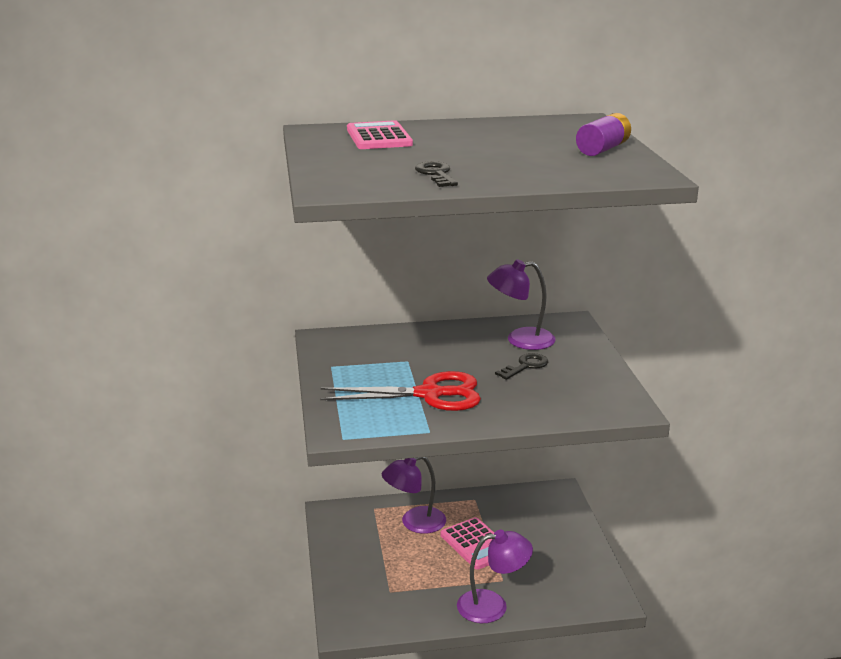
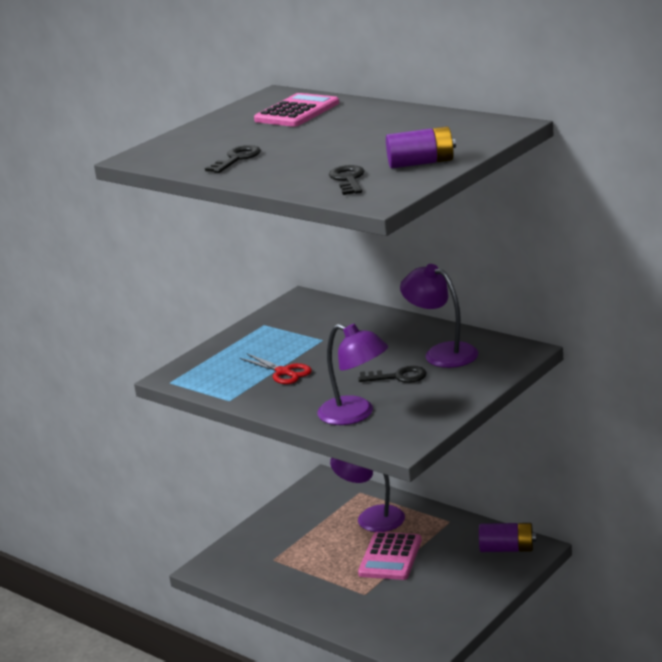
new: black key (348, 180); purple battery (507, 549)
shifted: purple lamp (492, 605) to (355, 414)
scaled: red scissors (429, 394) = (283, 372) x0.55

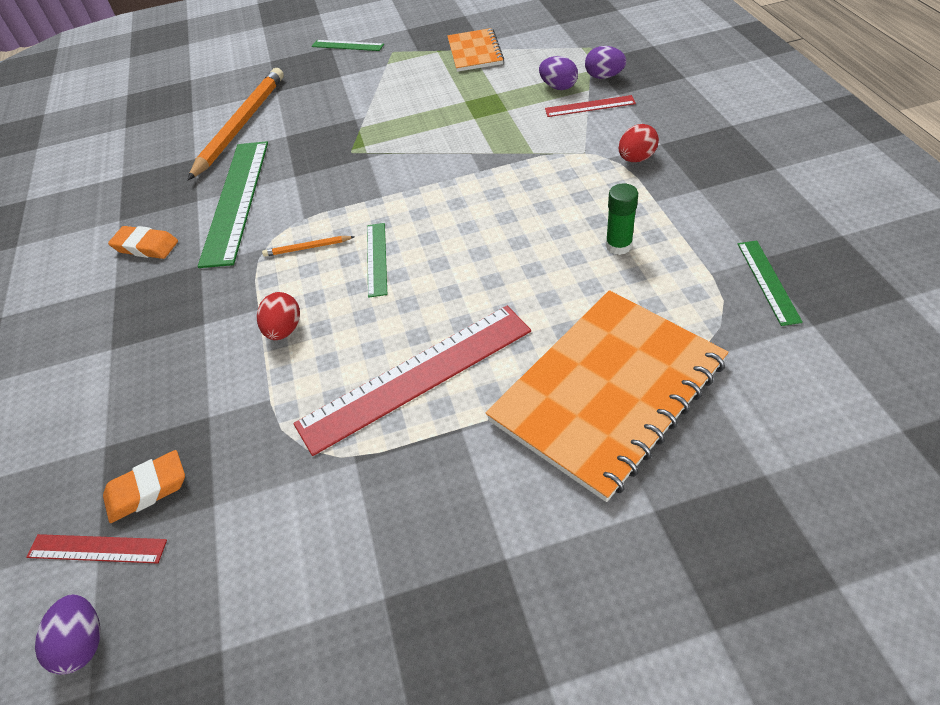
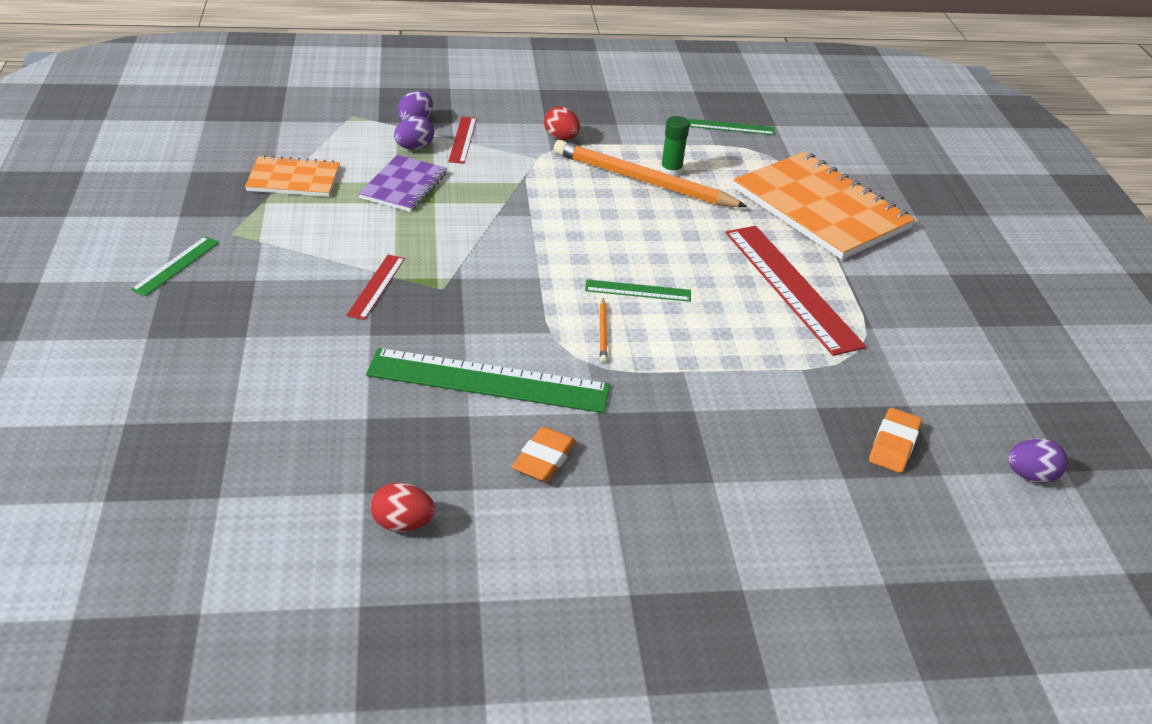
new: purple notebook (404, 186)
shifted: red ruler (97, 549) to (376, 286); red egg (284, 330) to (402, 524); orange pencil (241, 125) to (643, 181)
rotated: orange eraser (147, 489) = (893, 445) 45 degrees clockwise

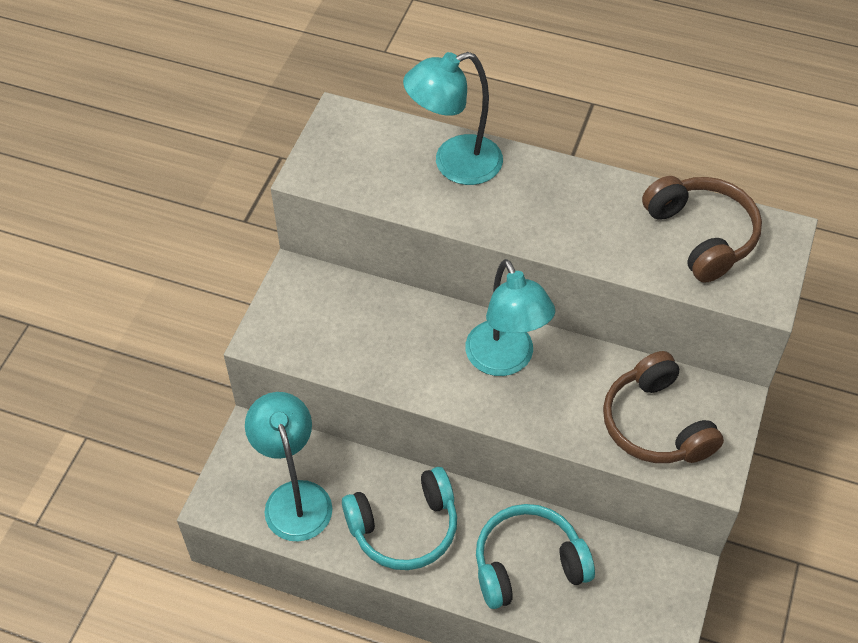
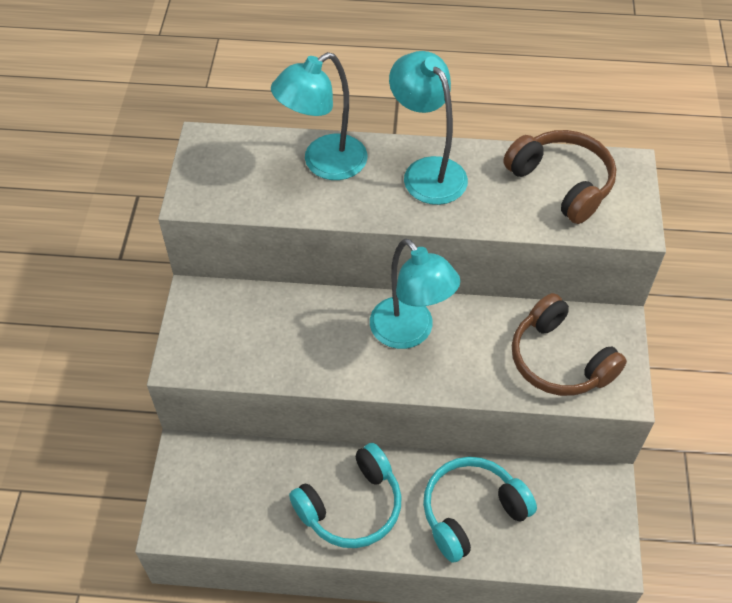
shifted: turquoise lamp (294, 497) to (427, 171)

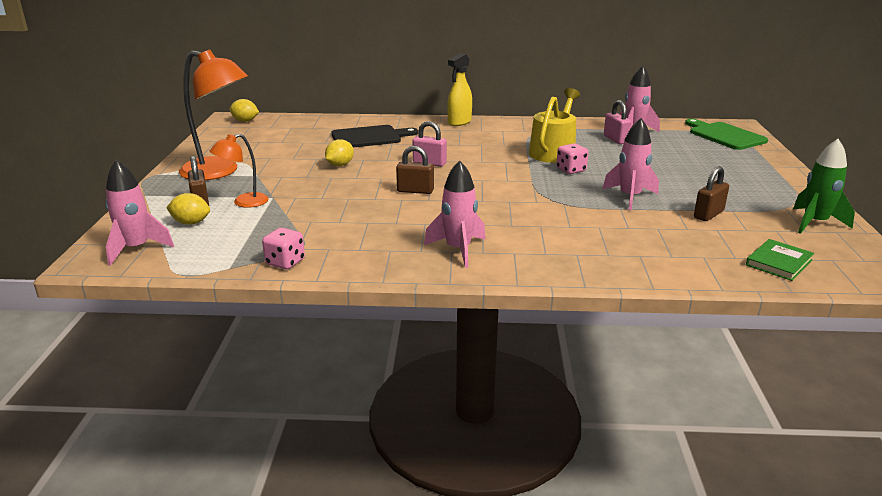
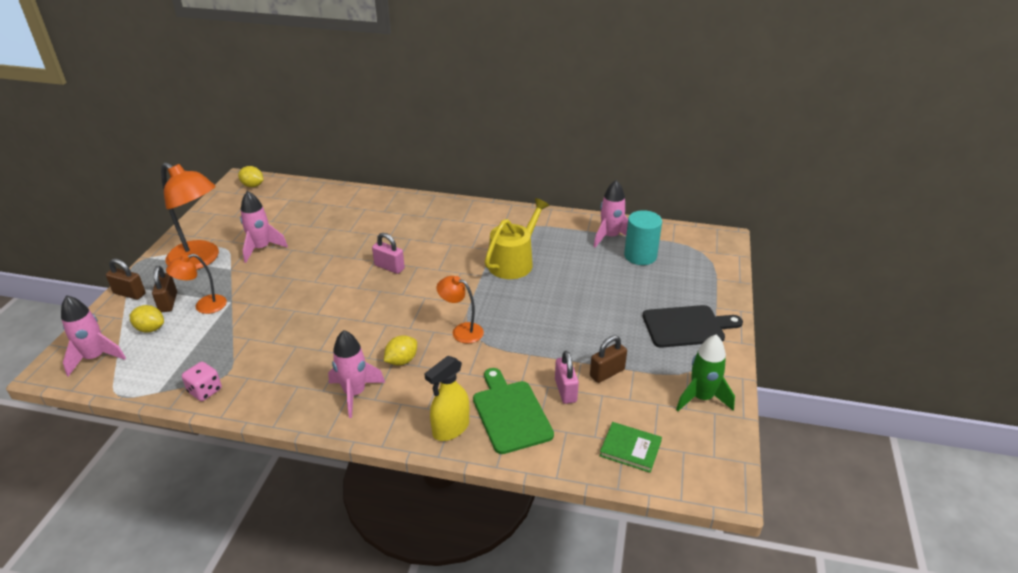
gone: pink dice (571, 170)
new: orange lamp (461, 331); turquoise cylinder (640, 256)
shifted: brown padlock (415, 191) to (129, 293); pink rocket (630, 197) to (261, 248); yellow lemon (340, 165) to (401, 360); yellow spray bottle (459, 122) to (450, 429); green cutting board (724, 135) to (510, 413); pink padlock (615, 139) to (565, 390); black cutting board (369, 137) to (687, 326)
rotated: green book (778, 262) = (630, 449) 60 degrees clockwise

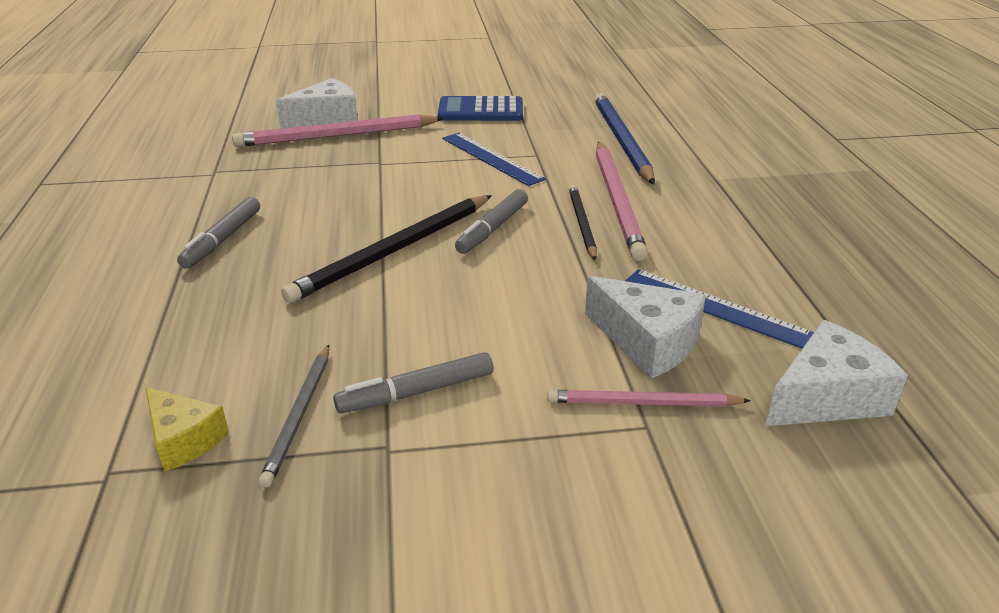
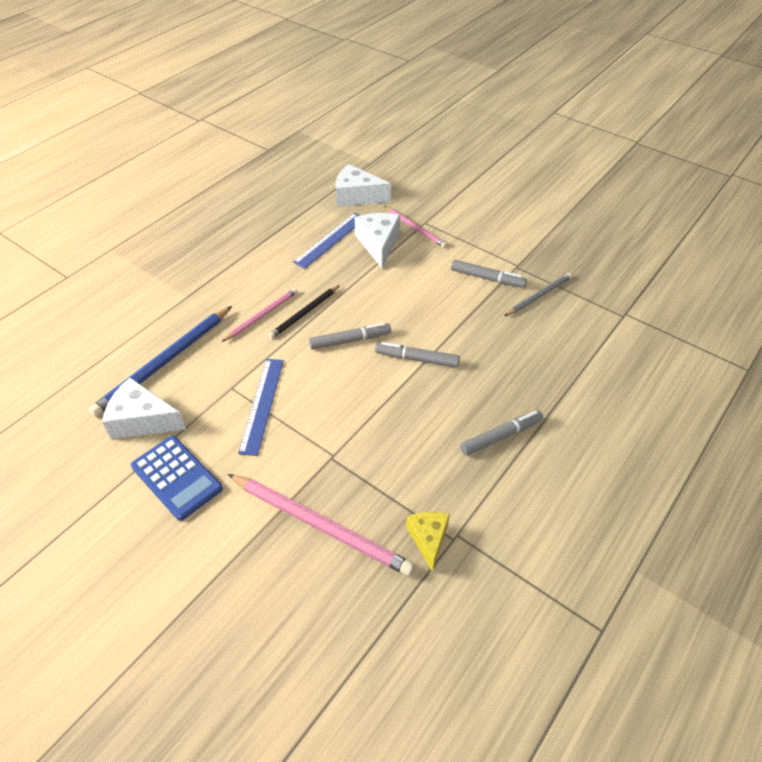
shifted: white cheese (327, 119) to (142, 420); yellow cheese (184, 439) to (428, 539)
swapped: black pencil (394, 251) to grey marker (417, 359)
rotated: blue ruler (715, 307) = (330, 240) 45 degrees clockwise
scaled: pink pencil (617, 201) = (262, 315) x0.58

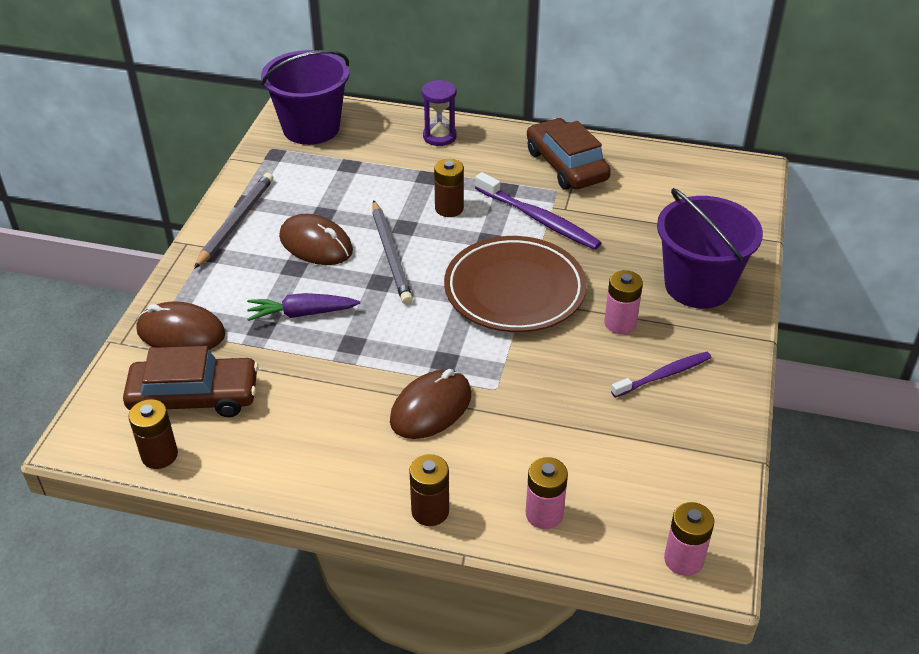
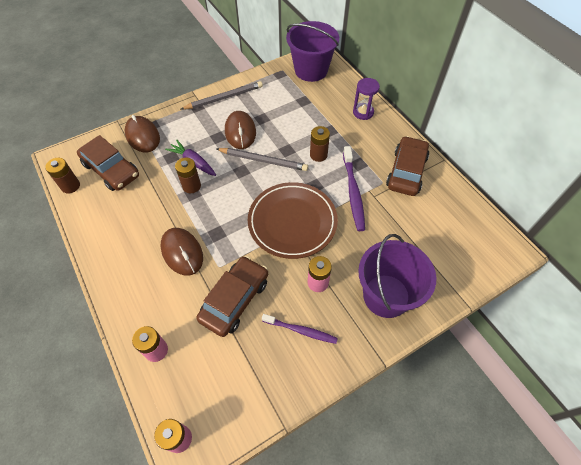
new: brown car (235, 300)
shifted: brown battery (430, 511) to (191, 186)
rotated: brown mouse (431, 408) = (182, 252) 60 degrees clockwise; grey pencil (391, 255) = (263, 160) 105 degrees counterclockwise

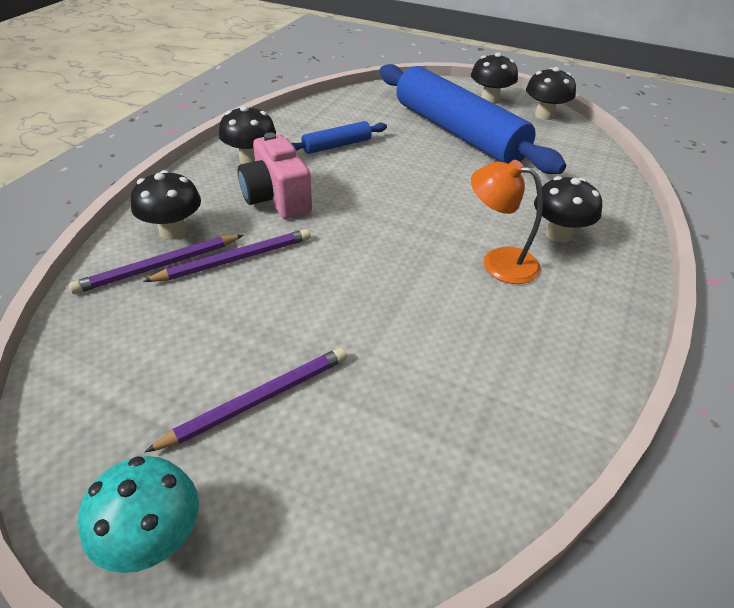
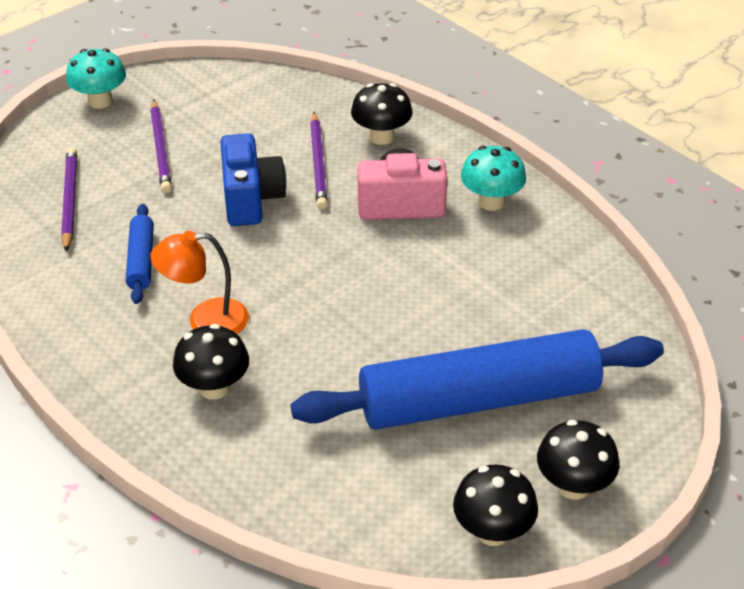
new: blue camera (251, 199)
shifted: purple pencil (159, 267) to (69, 201); blue rolling pin (337, 145) to (141, 260)
repainted: black mushroom (250, 159) to turquoise mushroom (491, 202)
rotated: orange lamp (498, 262) = (205, 321) 150 degrees counterclockwise

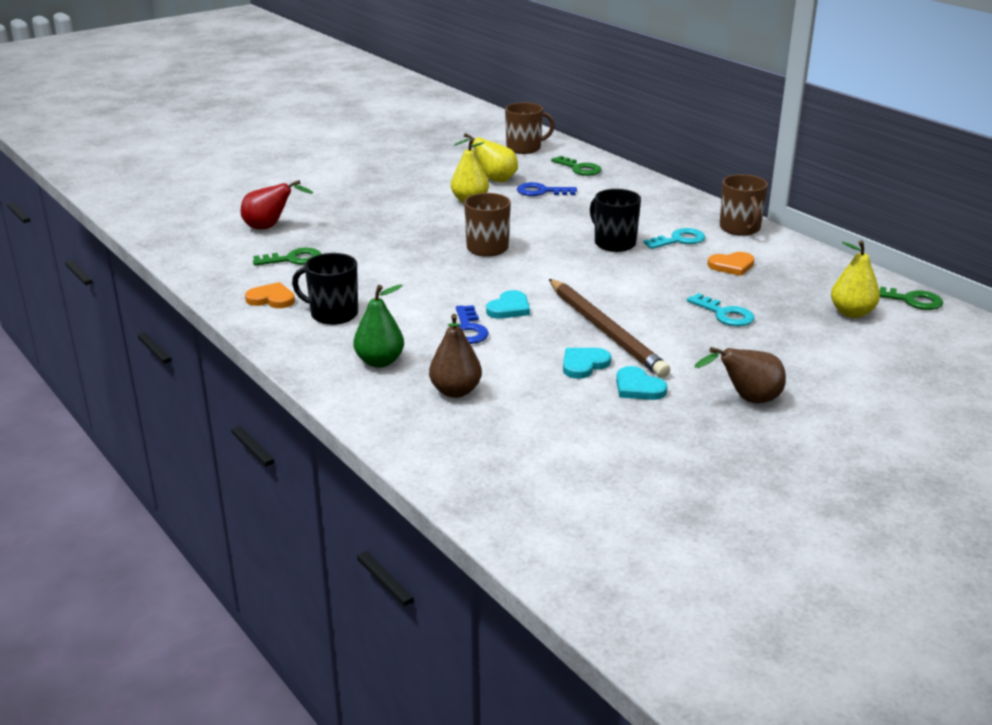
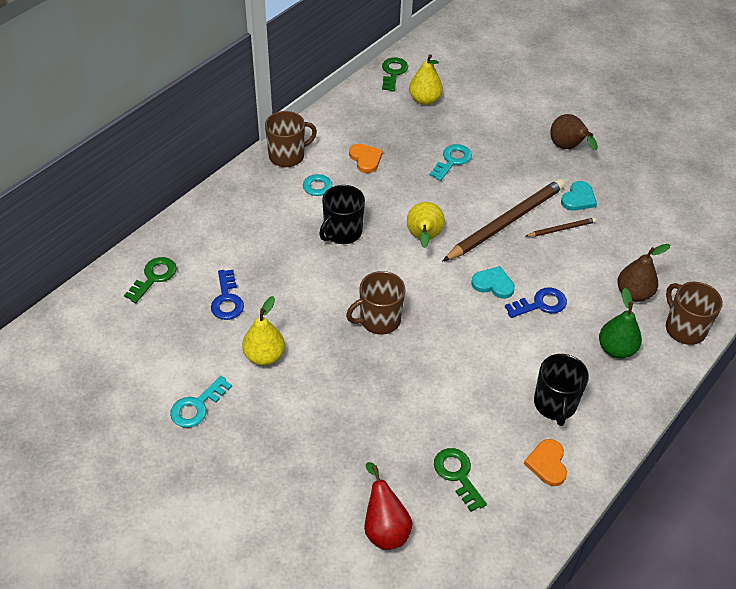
new: turquoise key (197, 406)
shifted: yellow pear (493, 179) to (423, 238); brown mug (524, 148) to (684, 328)
swapped: turquoise heart (584, 364) to brown pencil (561, 229)

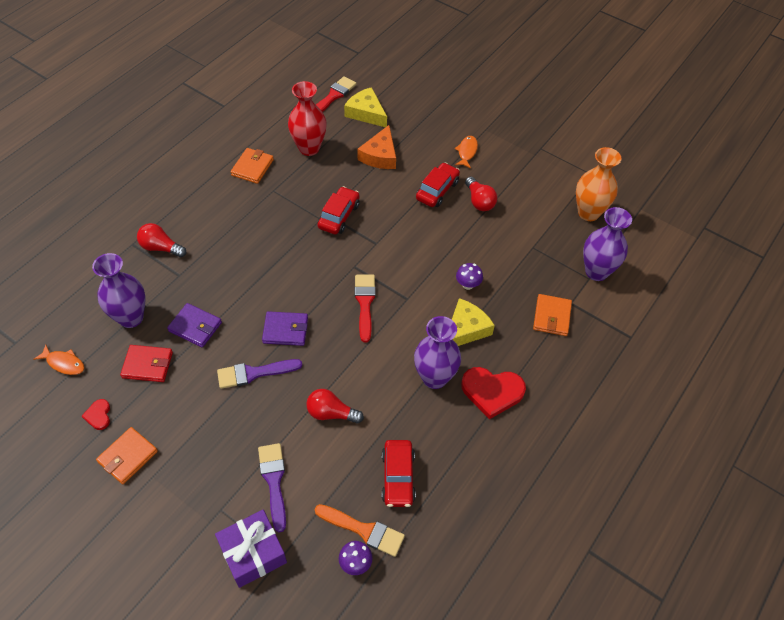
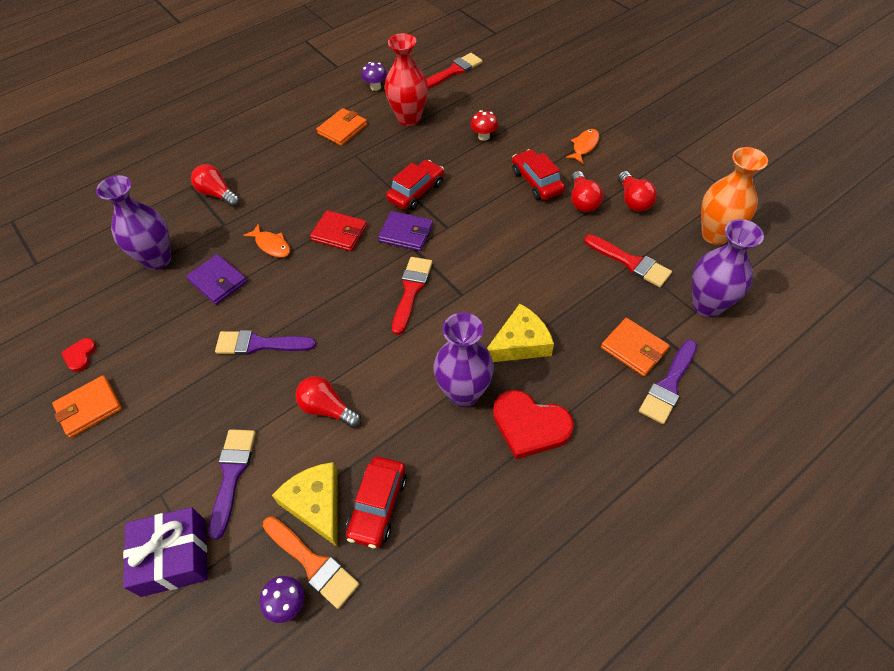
new: red brush (630, 262); red light bulb (633, 200); purple brush (668, 385)
shifted: orange fish (64, 363) to (271, 245); yellow cheese (366, 113) to (316, 504); red wallet (147, 365) to (339, 233); purple mushroom (468, 285) to (375, 87); purple wallet (285, 330) to (406, 233)
swapped: orange cheese (380, 156) to red mushroom (484, 136)
rotated: red car (437, 190) = (536, 182) 75 degrees counterclockwise; orange wallet (552, 317) = (634, 349) 75 degrees counterclockwise

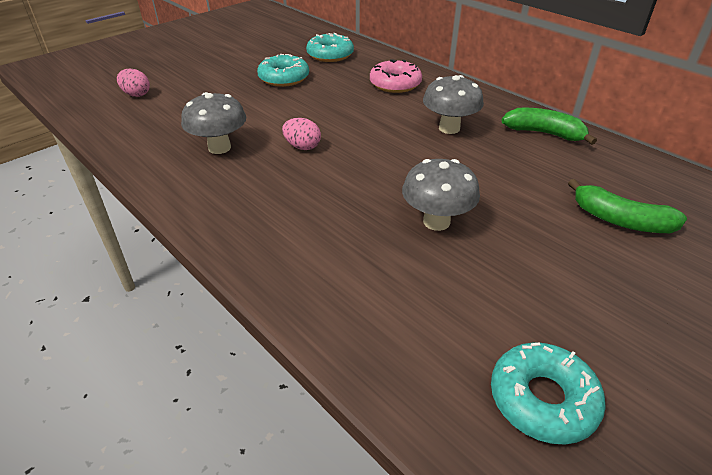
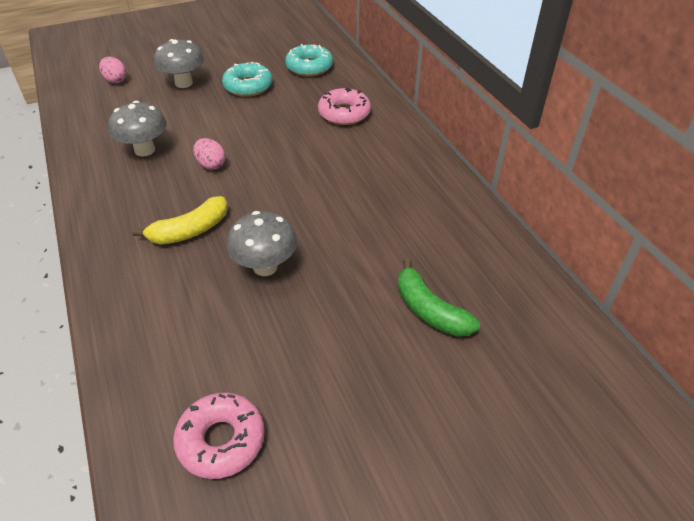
gone: green banana (544, 133)
new: yellow banana (190, 230)
shifted: grey mushroom (449, 128) to (183, 83)
repainted: turquoise donut (542, 399) to pink donut (221, 440)

